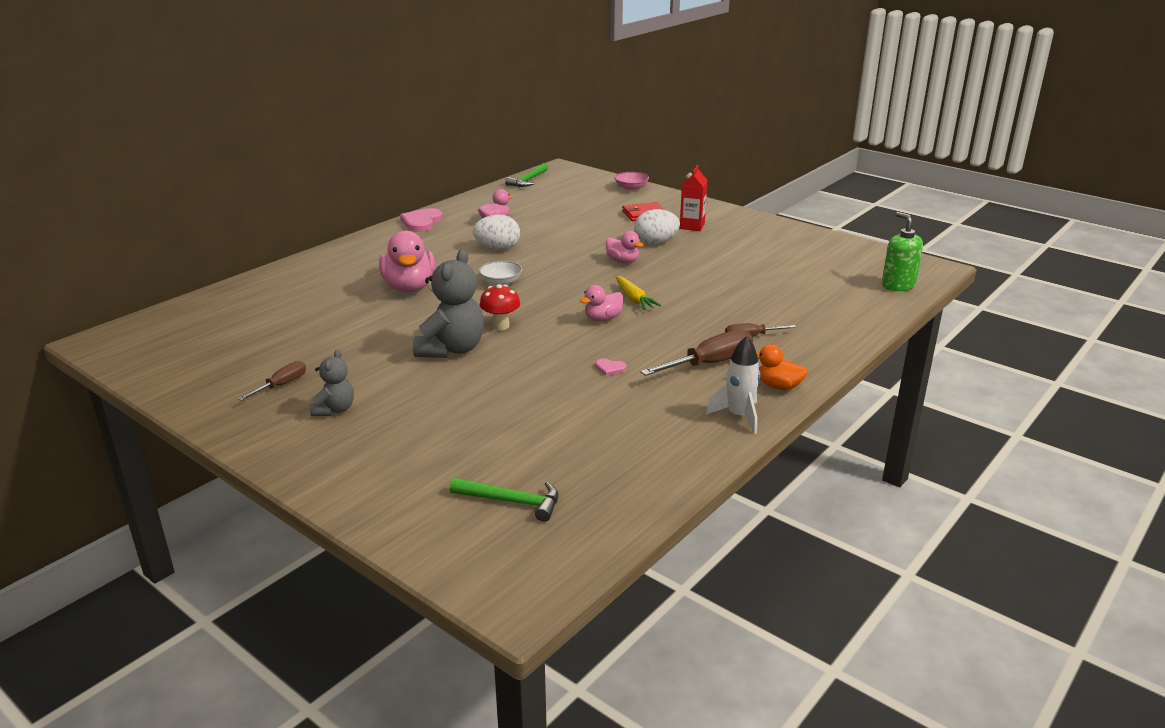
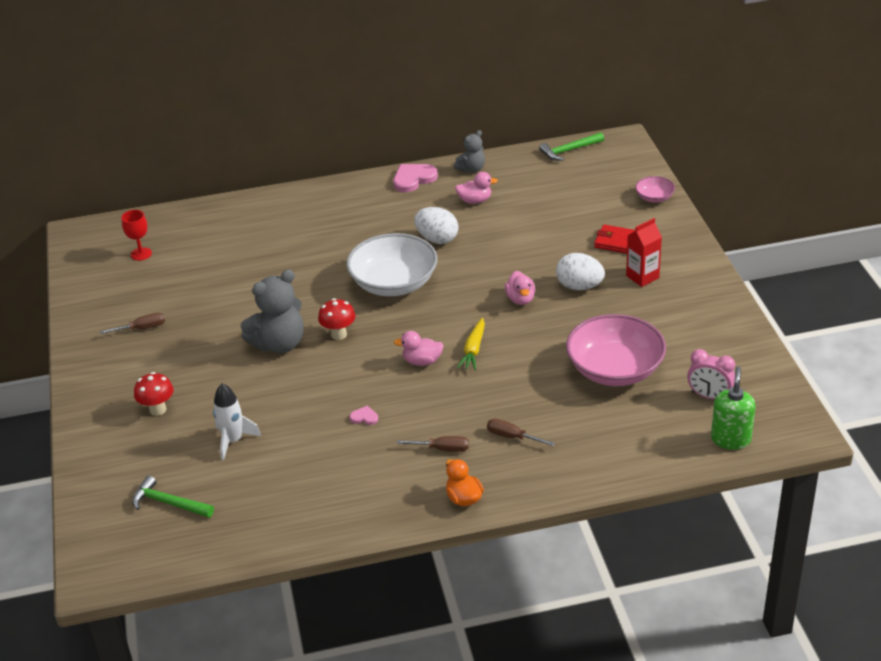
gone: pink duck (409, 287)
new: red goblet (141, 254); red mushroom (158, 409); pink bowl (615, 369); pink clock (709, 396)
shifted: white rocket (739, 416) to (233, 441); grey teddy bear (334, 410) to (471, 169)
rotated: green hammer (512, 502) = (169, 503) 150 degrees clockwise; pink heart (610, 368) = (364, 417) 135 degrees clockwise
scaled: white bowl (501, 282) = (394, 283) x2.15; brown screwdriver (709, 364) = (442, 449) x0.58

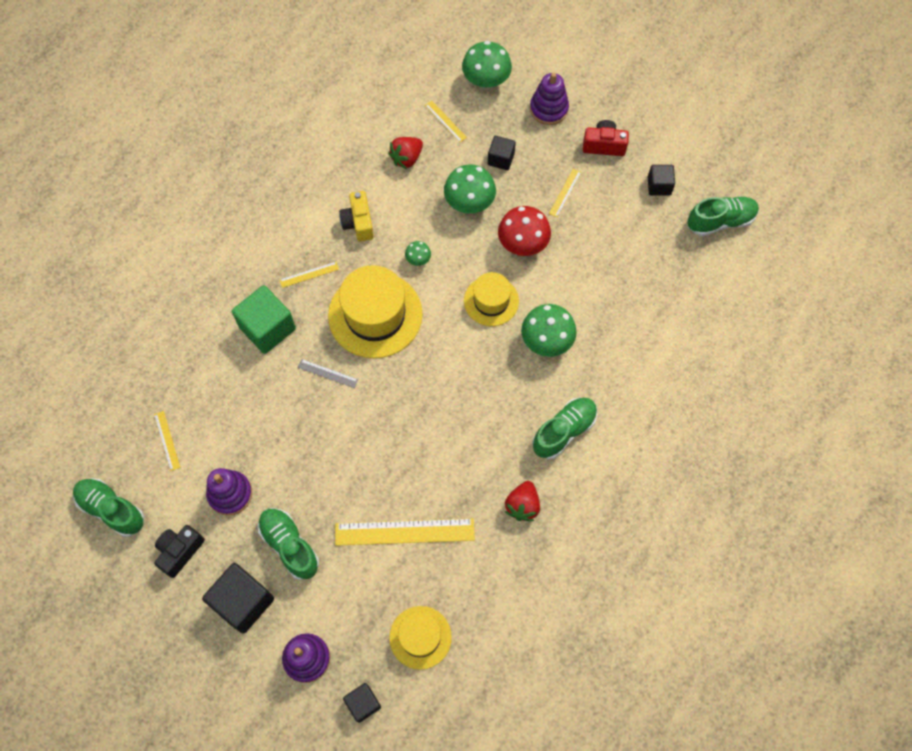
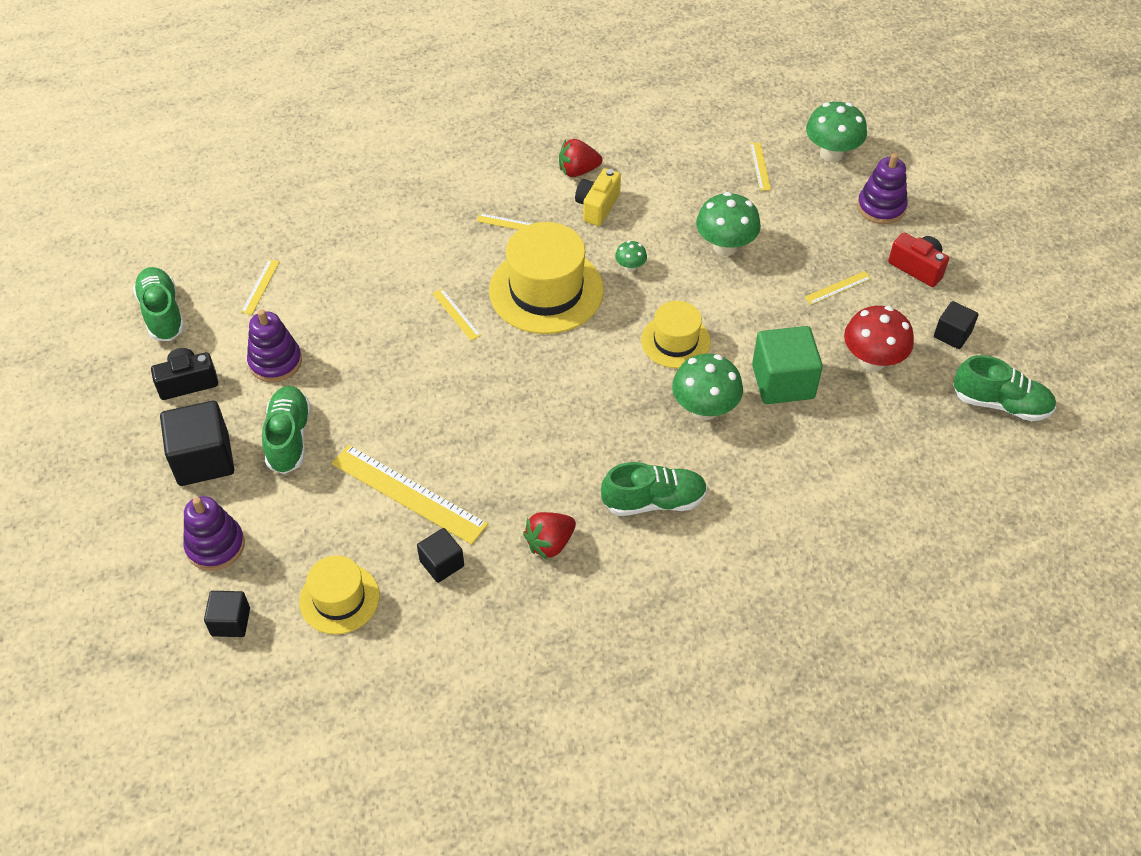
shifted: black cube (501, 159) to (442, 563); red strawberry (406, 158) to (578, 171); green cube (267, 328) to (783, 382); red mushroom (522, 244) to (872, 360)
repainted: grey ruler (327, 373) to yellow ruler (456, 314)

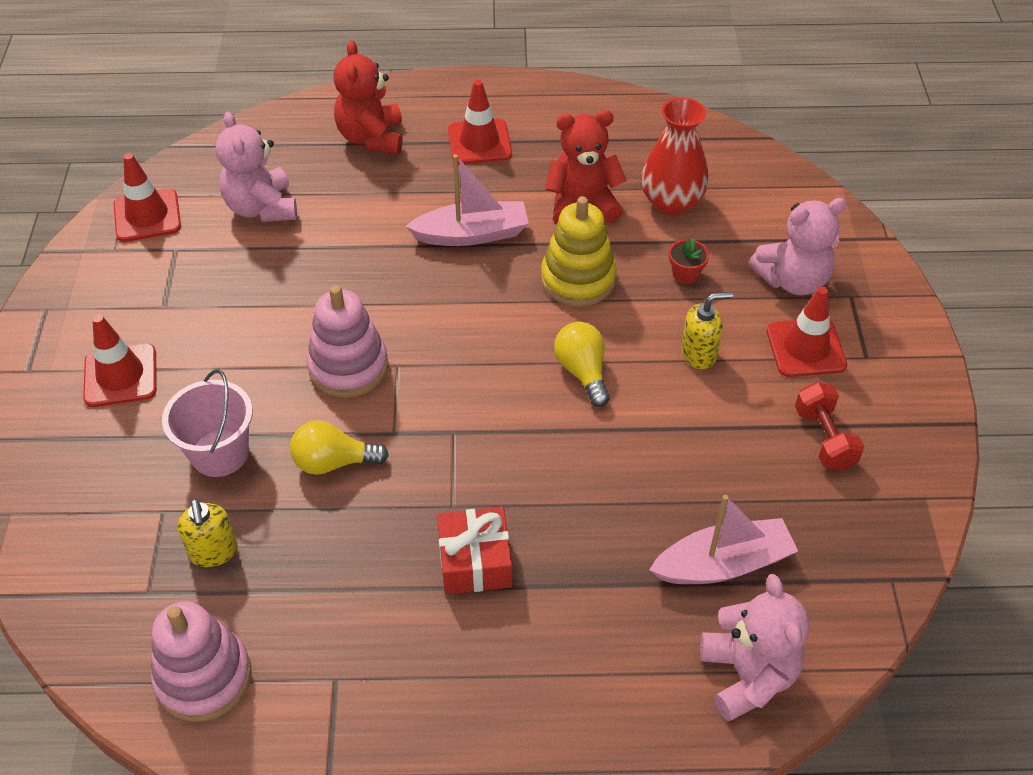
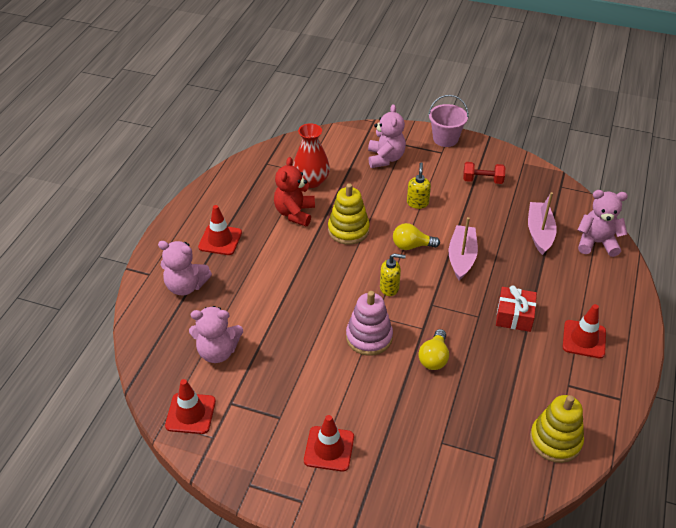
gone: red flower pot (685, 274)
shifted: yellow soap dispenser (213, 552) to (389, 288); pink bucket (220, 453) to (445, 139); pink boat (472, 234) to (461, 257); red traffic cone (806, 348) to (584, 339)
repainted: red teddy bear (371, 138) to pink teddy bear (186, 286); pink stacking toy (204, 677) to yellow stacking toy (555, 440)

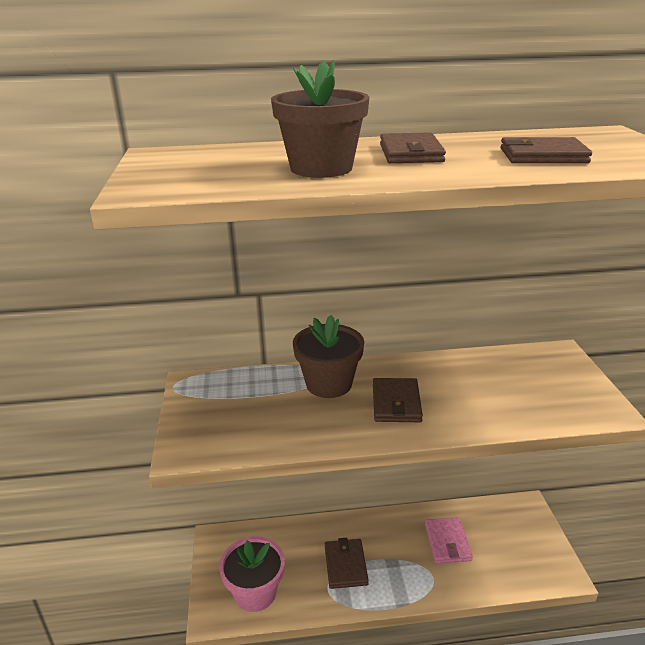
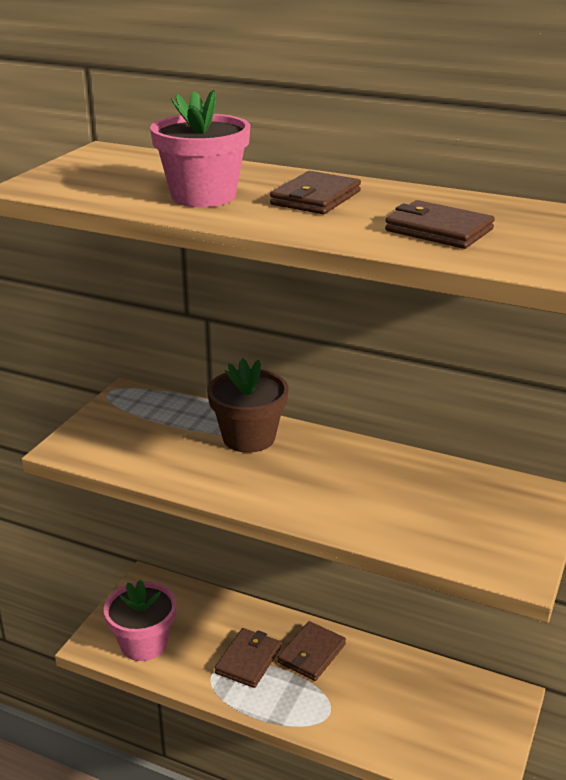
gone: pink wallet (447, 542)
shifted: brown wallet (396, 403) to (311, 654)
repainted: brown flower pot (321, 168) to pink flower pot (203, 196)

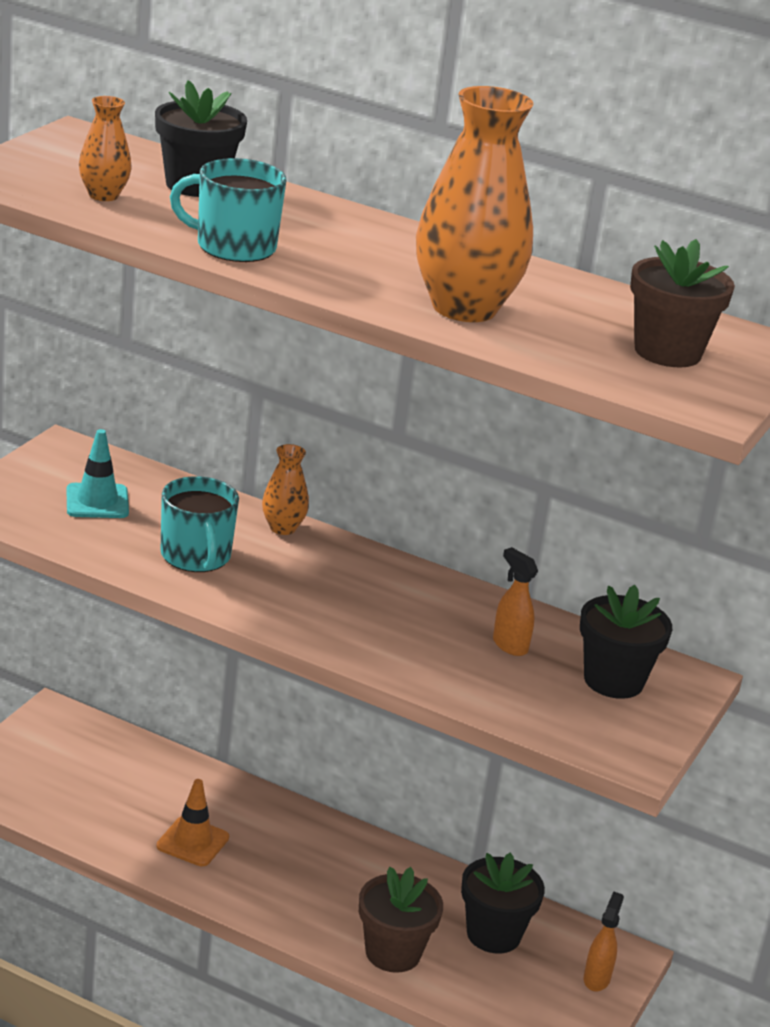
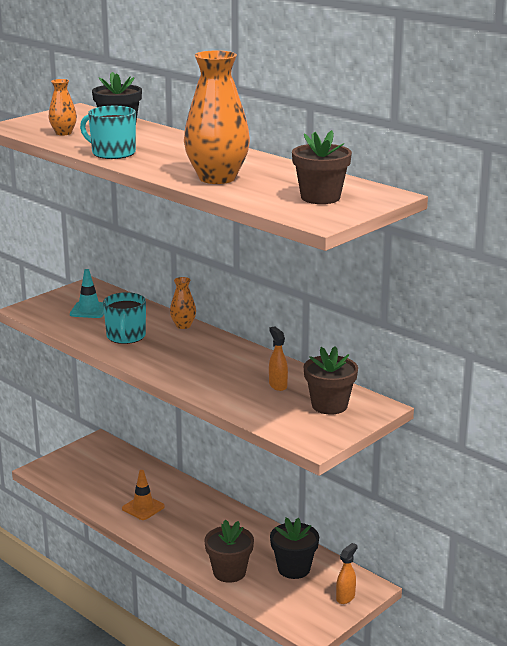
repainted: black flower pot (613, 680) to brown flower pot (329, 405)

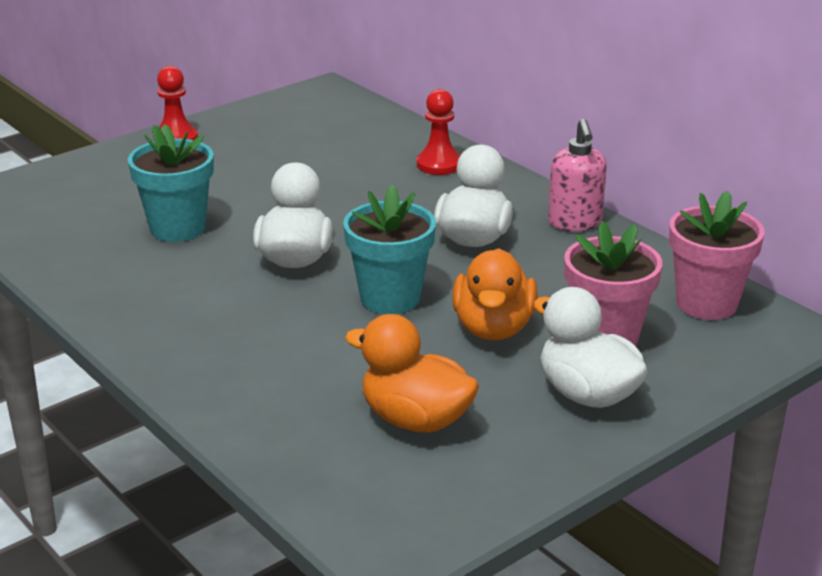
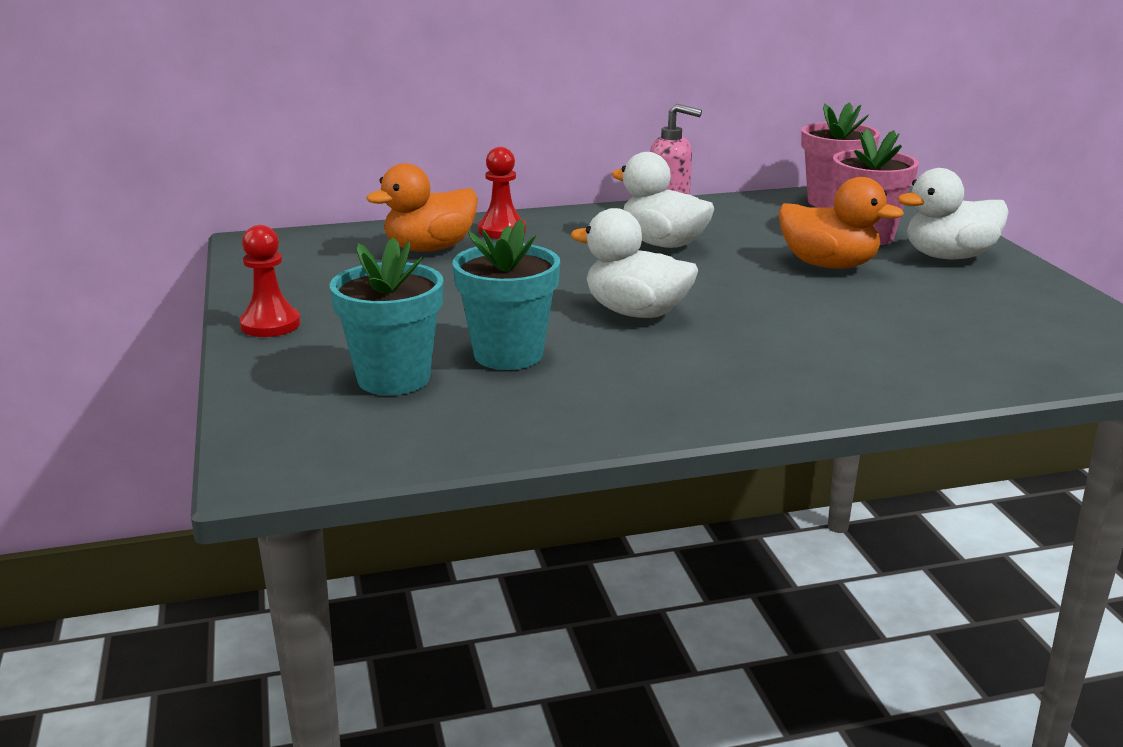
shifted: turquoise flower pot (390, 298) to (393, 379); orange duck (415, 420) to (430, 248)

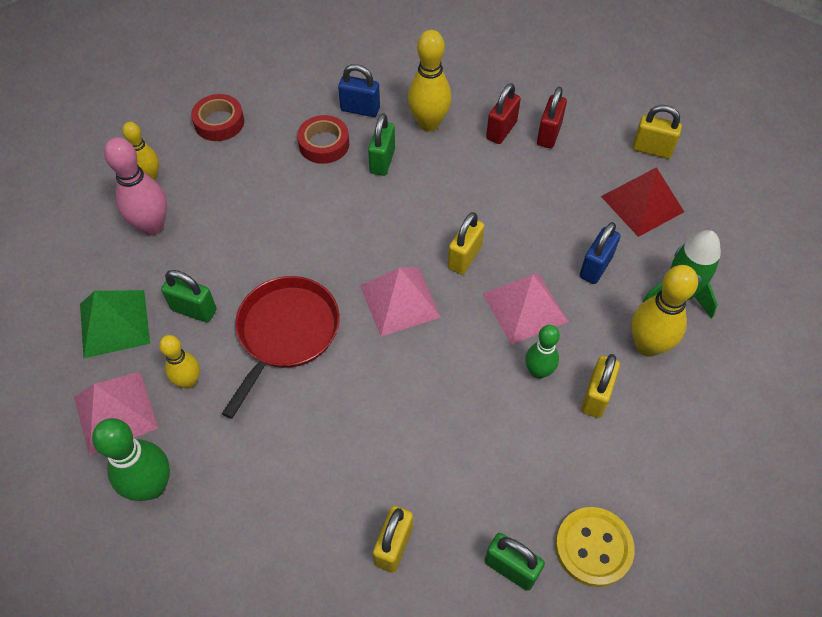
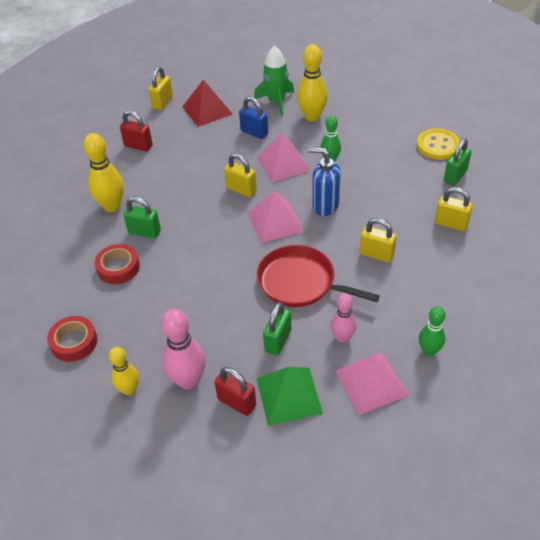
gone: blue padlock (360, 109)
new: blue soap dispenser (325, 205)
shifted: red padlock (501, 130) to (237, 402); yellow padlock (596, 396) to (376, 254)
repainted: yellow bowling pin (188, 381) to pink bowling pin (342, 338)
scaled: green bowling pin (152, 486) = (429, 351) x0.63

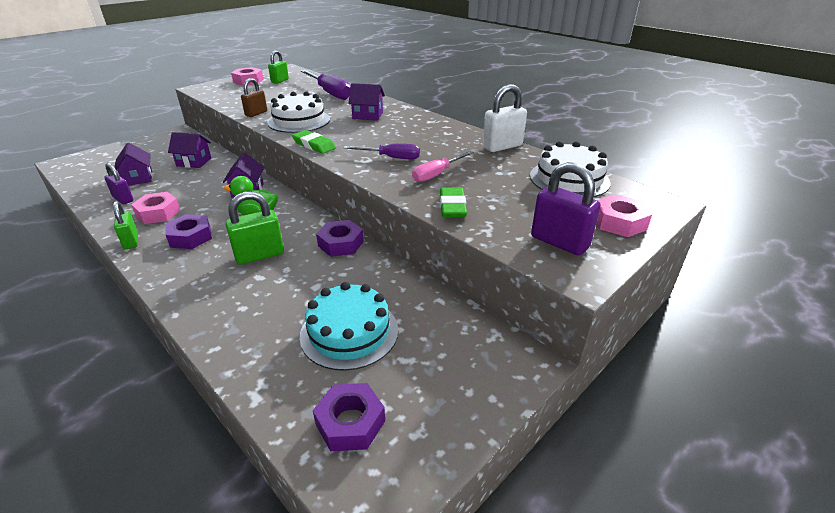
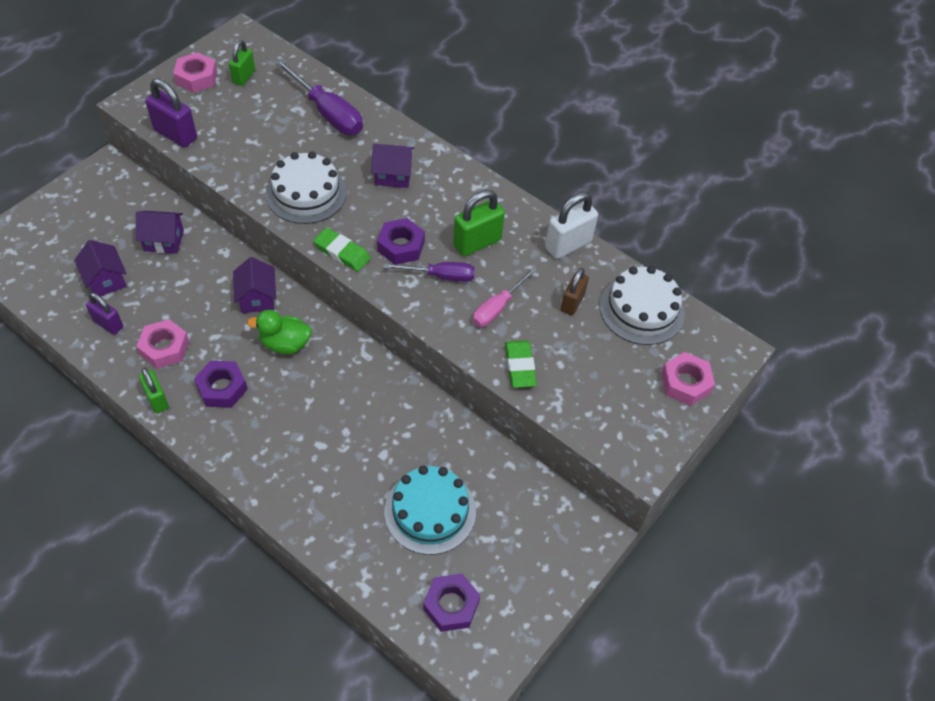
shifted: purple padlock (559, 242) to (175, 134); purple nut (341, 244) to (401, 246); green padlock (260, 255) to (477, 243); brown padlock (256, 113) to (572, 303)

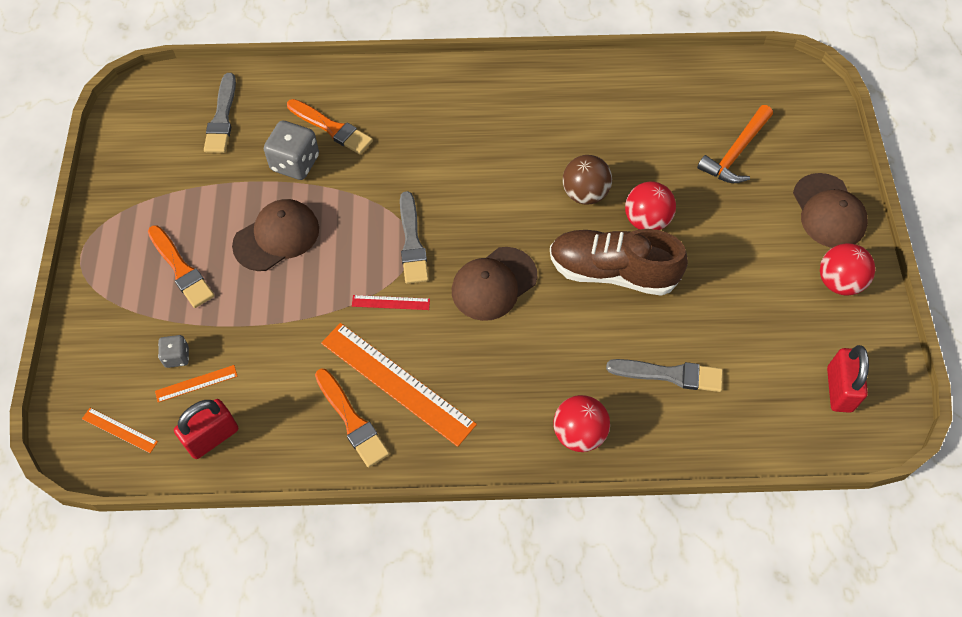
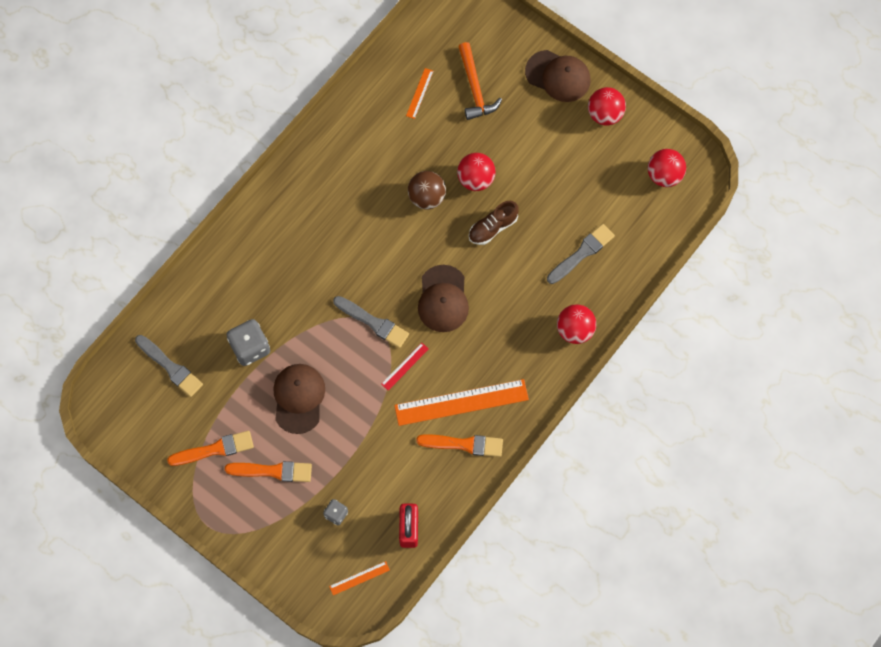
shifted: orange brush (332, 128) to (215, 449); orange ruler (196, 383) to (419, 93)
swapped: red padlock (839, 389) to red ball (664, 175)
scaled: brown shoe (612, 272) = (492, 227) x0.58

